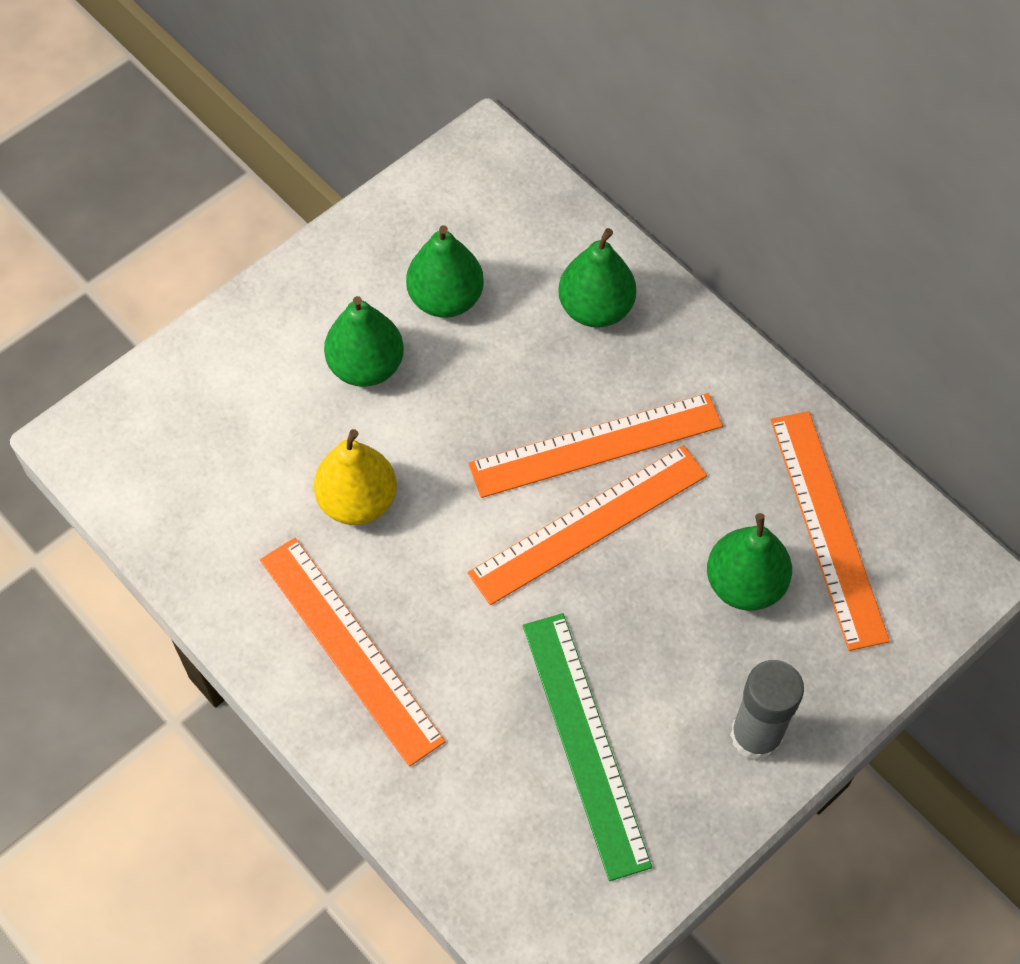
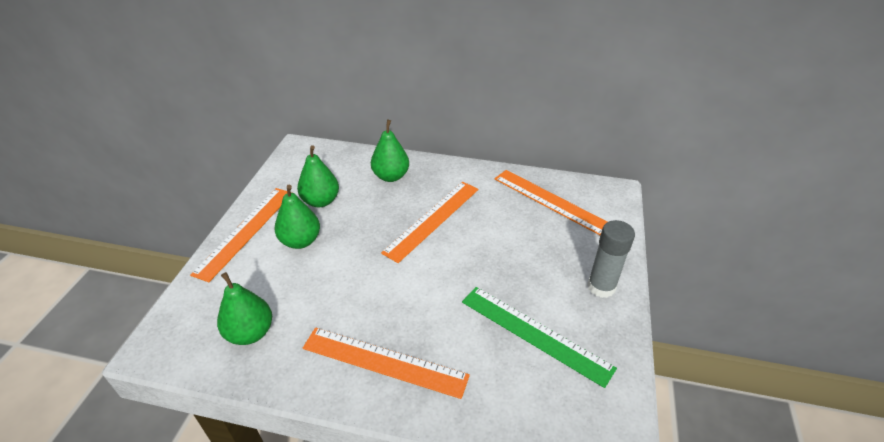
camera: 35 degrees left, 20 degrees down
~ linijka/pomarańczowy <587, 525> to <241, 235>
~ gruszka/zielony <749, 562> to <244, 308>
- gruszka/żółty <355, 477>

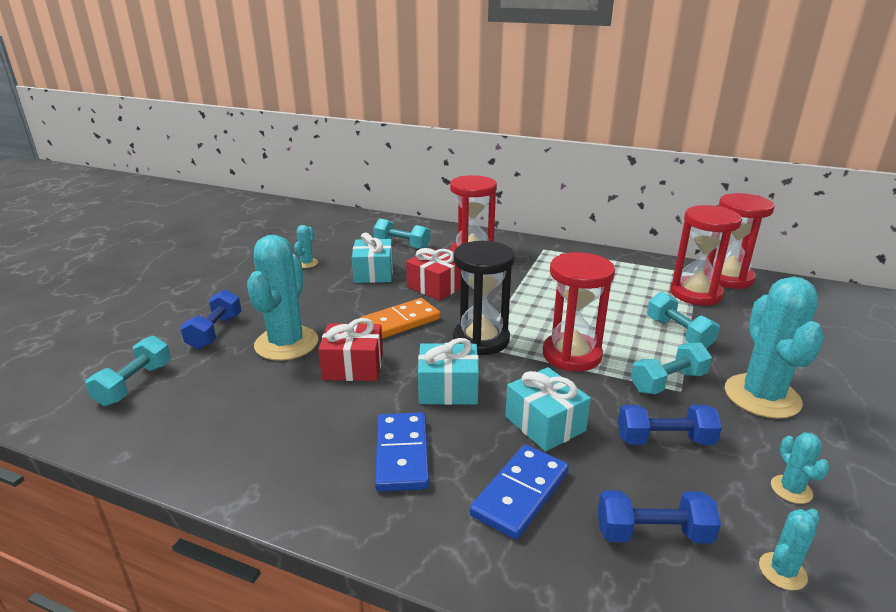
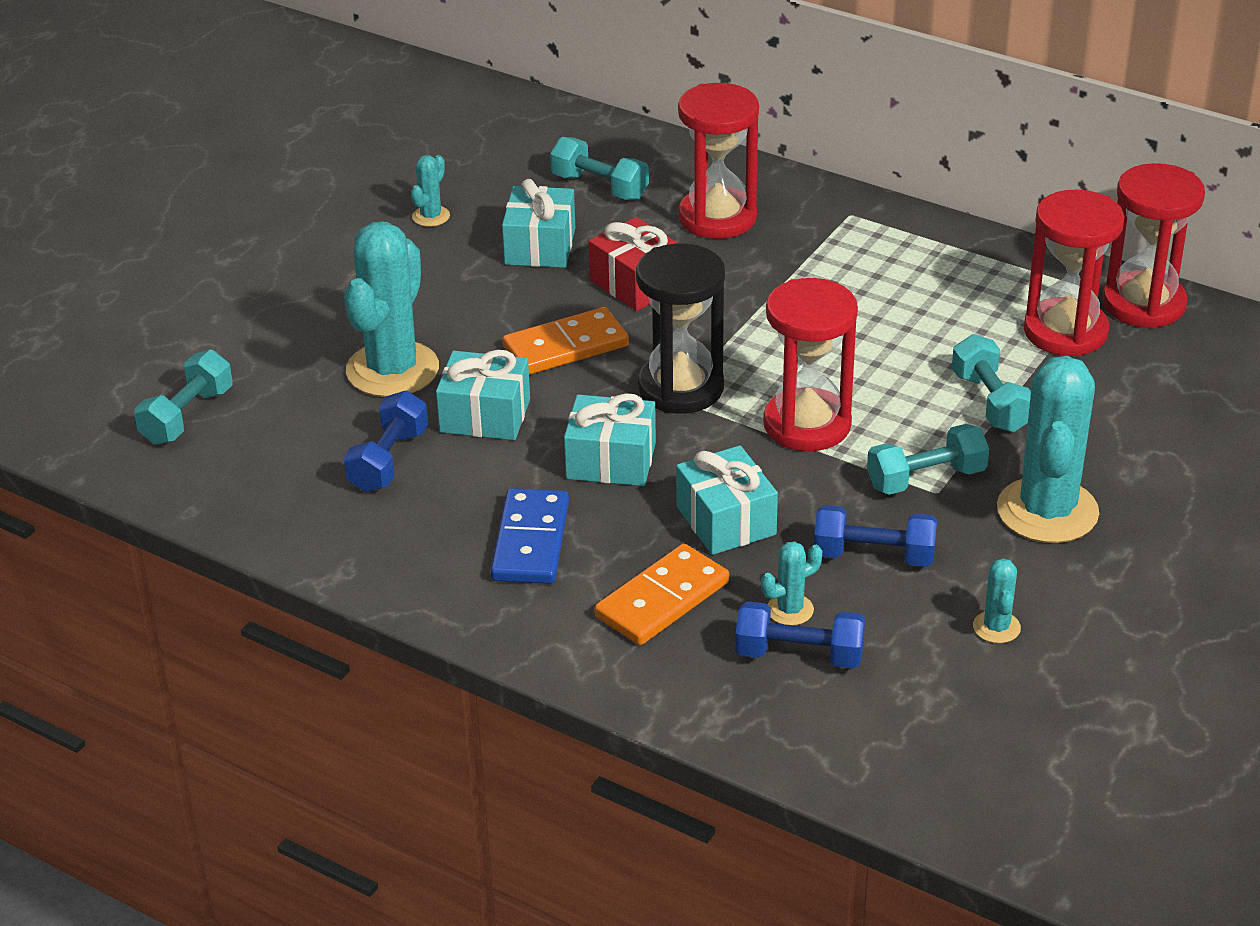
camera: 10 degrees right, 10 degrees up
~ hantel/niebieski <210, 319> to <386, 441>
~ prezent/czerwony <350, 349> to prezent/turkusowy <483, 395>
~ kostka domina/niebieski <519, 492> to kostka domina/pomarańczowy <662, 594>
~ kaktus/turkusowy <789, 549> to <791, 583>

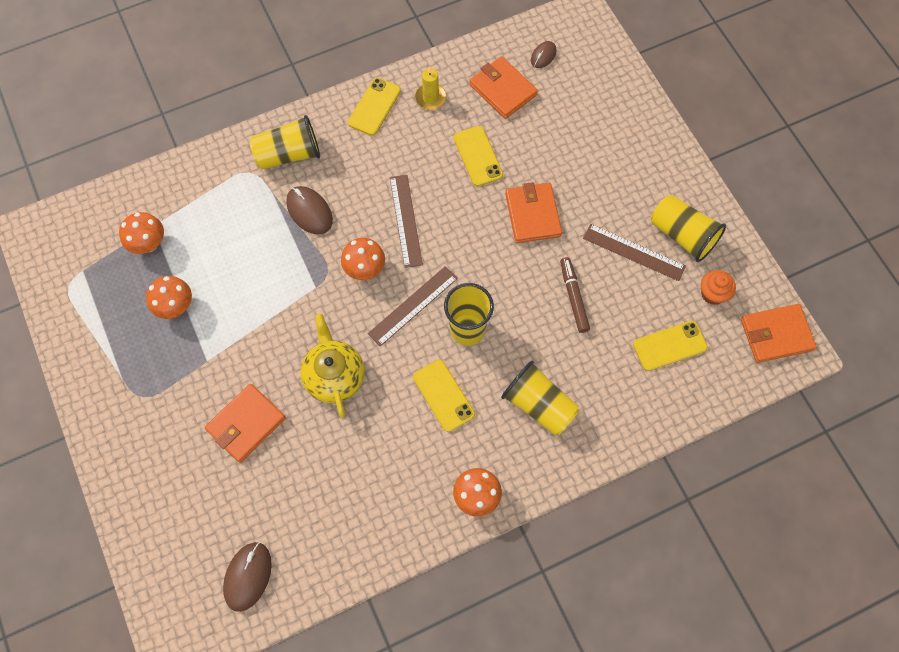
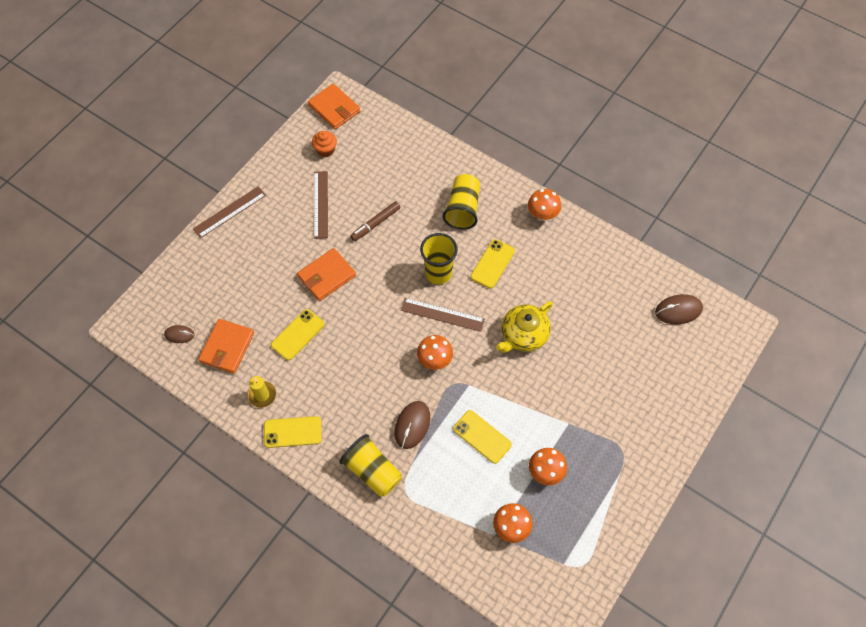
camera: 120 degrees left, 5 degrees down
~ linijka/brązowy <406, 221> to <229, 212>
~ telefon/żółty <670, 346> to <482, 437>
- portfel/pomarańczowy <245, 423>
- szklanka/żółty <688, 228>

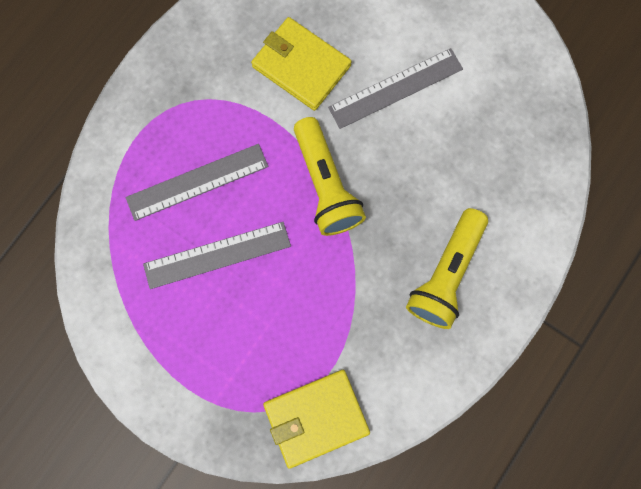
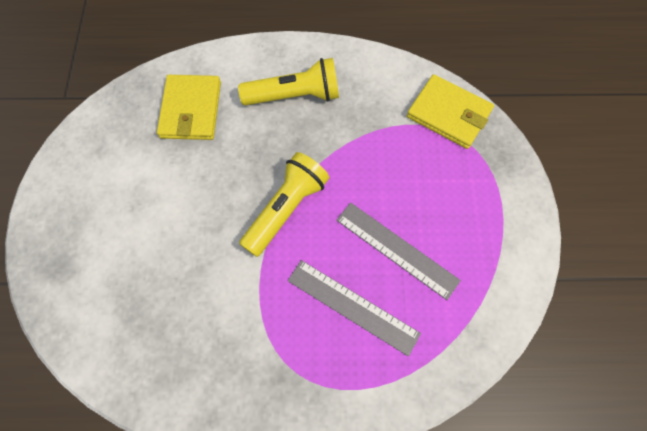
camera: 125 degrees left, 10 degrees down
~ portfel/żółty <301, 64> to <189, 107>
- linijka/szary <395, 88>

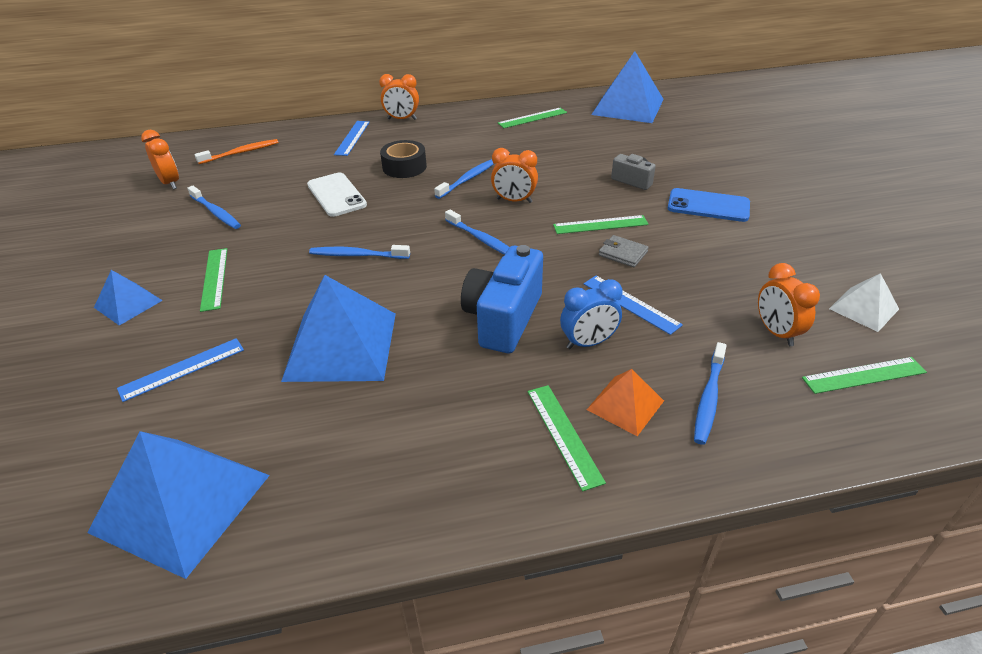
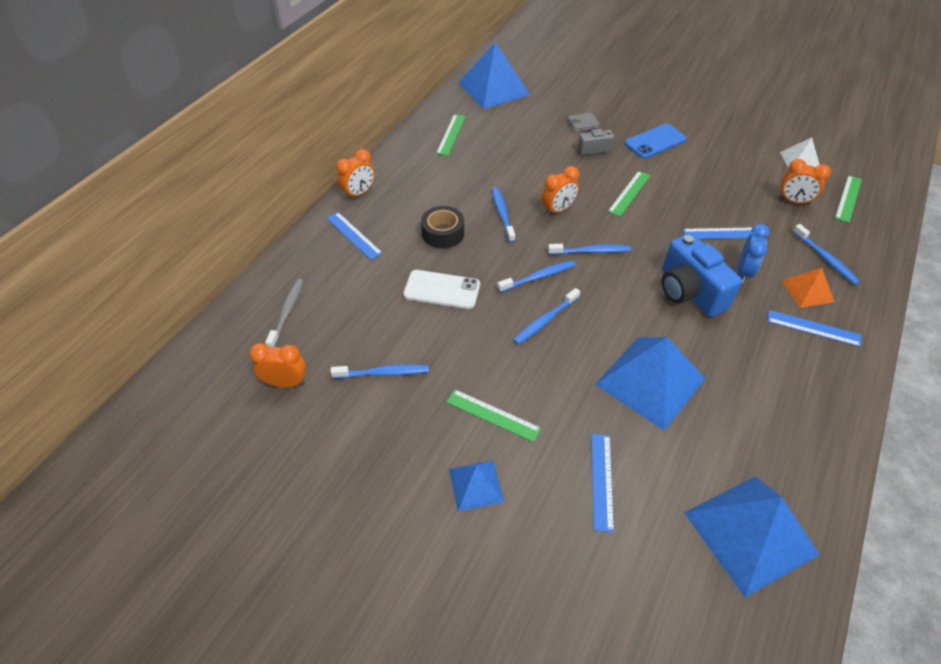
camera: 50 degrees left, 10 degrees up
~ szczoteczka do zębów/pomarańczowy <236, 151> to szczoteczka do zębów/szary <284, 313>
+ szczoteczka do zębów/niebieski <536, 276>
~ portfel/szary <624, 251> to <583, 122>
~ linijka/zielony <567, 438> to linijka/niebieski <814, 328>

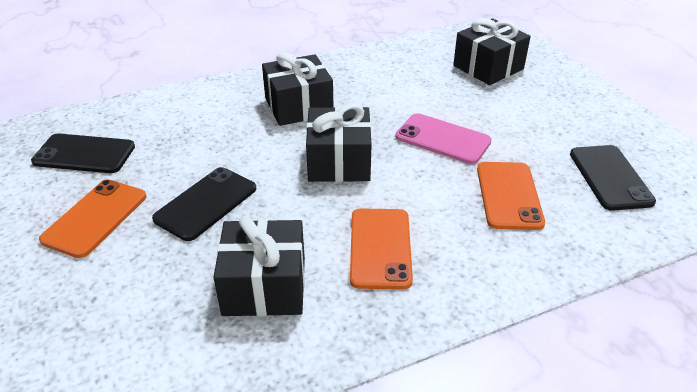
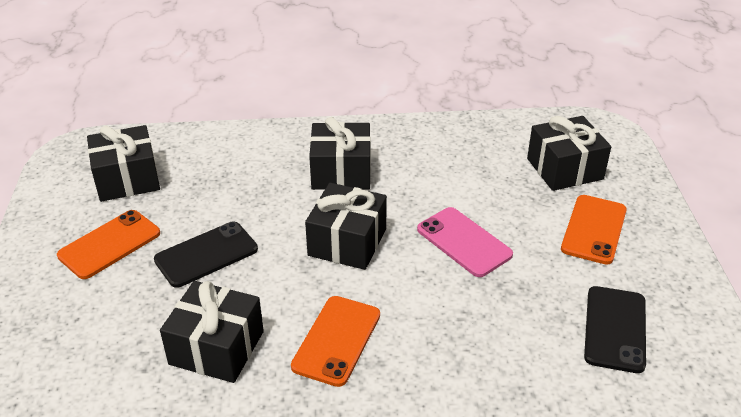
camera: 20 degrees right, 0 degrees up
~ telefon/czarny <83, 153> to prezent/czarny <123, 163>
~ telefon/pomarańczowy <511, 196> to <594, 230>

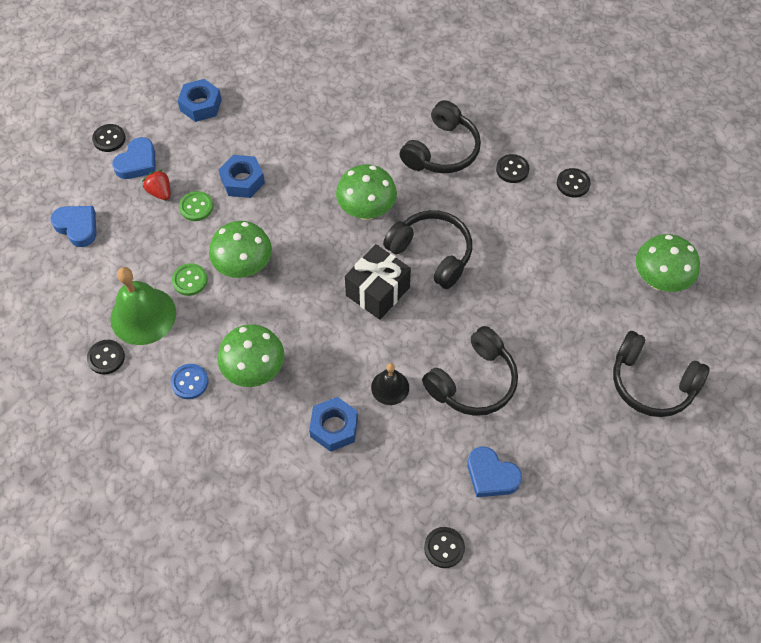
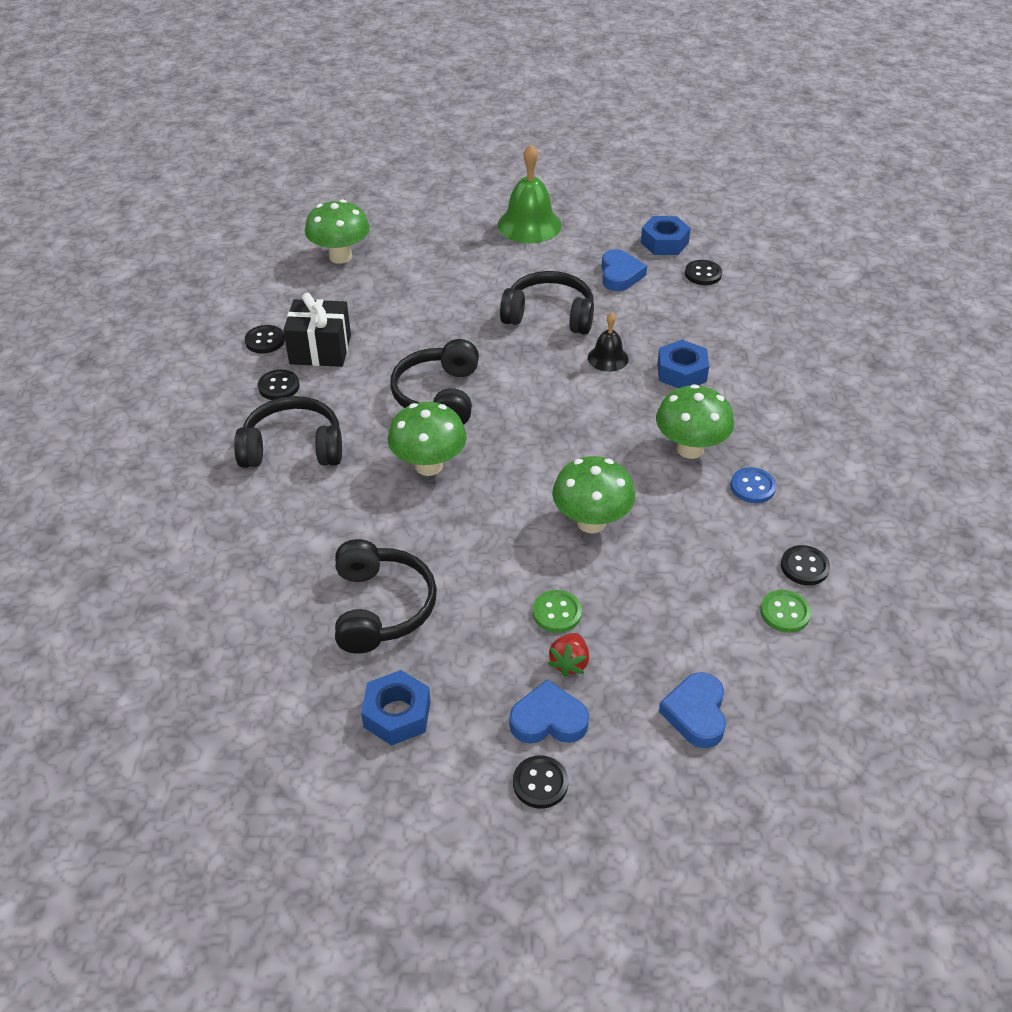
camera: 125 degrees left, 15 degrees down
~ prezent/czarny <378, 282> to <317, 330>
~ słuchawki/czarny <661, 374> to <386, 596>
~ dzwonek/zielony <143, 306> to <530, 193>
~ nakrętka/niebieski <241, 176> to <666, 235>
~ guzik/zielony <190, 279> to <785, 611>

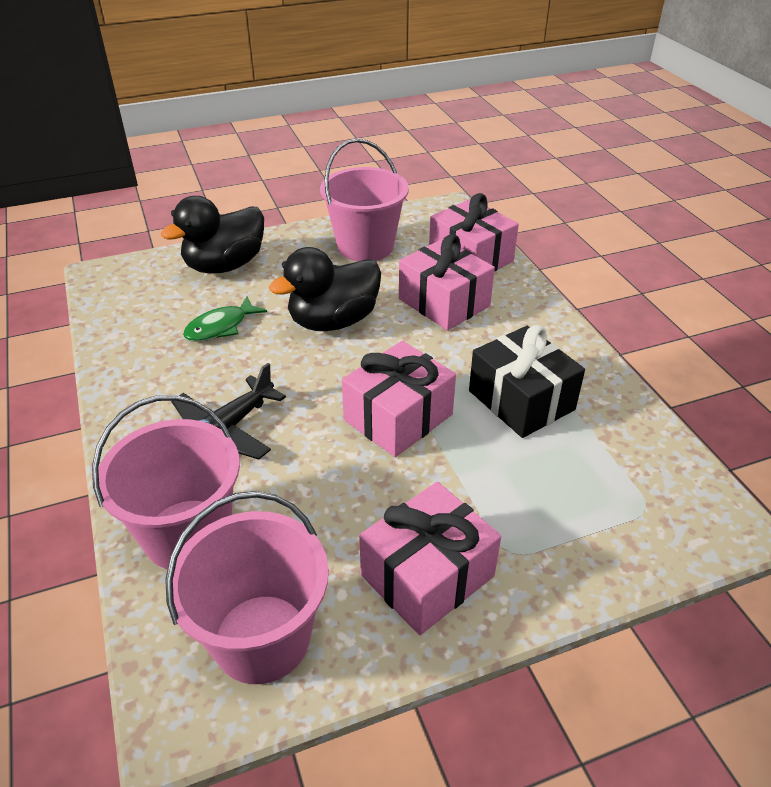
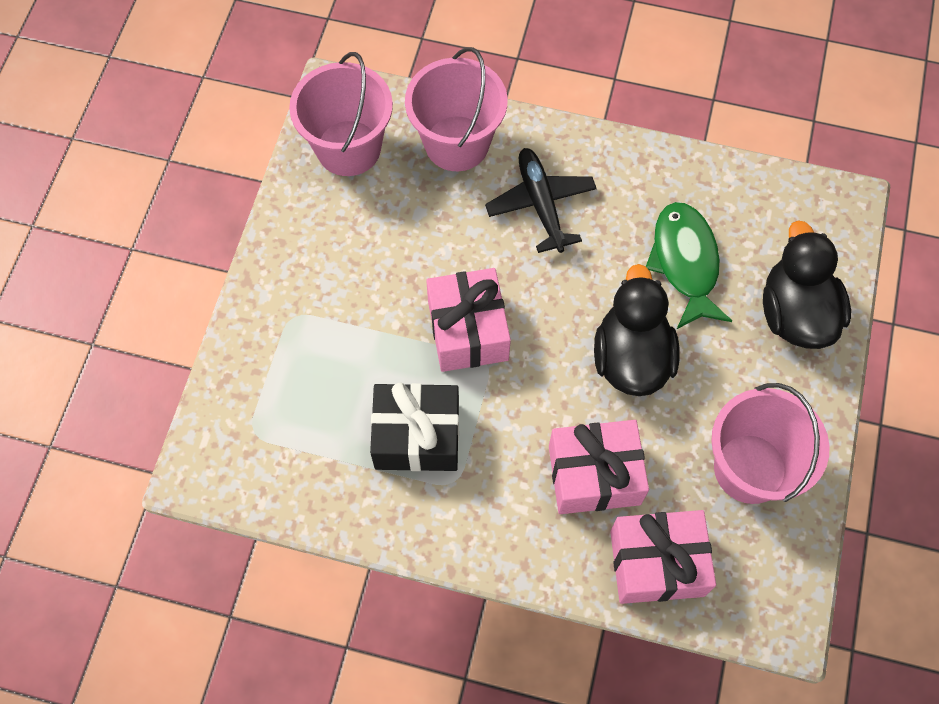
camera: 125 degrees right, 25 degrees up
~ ryba/zielony <225, 319> = <689, 266> x1.51
- prezent/różowy <430, 558>

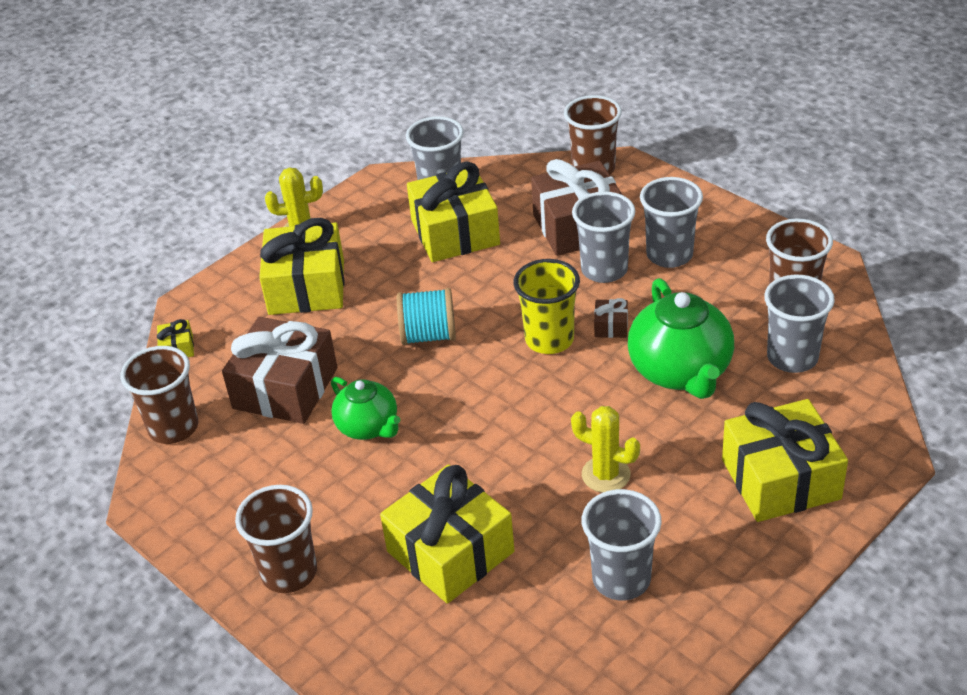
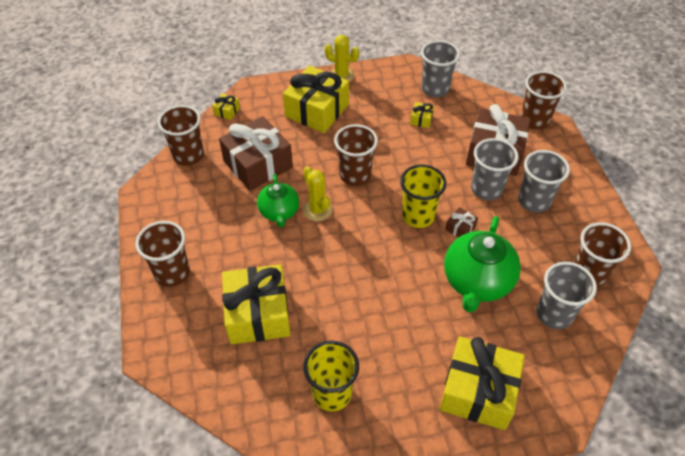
camera: 30 degrees right, 10 degrees up
~ kaktus/żółty <605, 449> to <318, 193>
~ szklanka/szary <622, 544> to szklanka/żółty <331, 376>
~ szpulka/turkusowy <426, 316> to szklanka/brązowy <356, 155>
~ prezent/żółty <453, 212> = <422, 115> x0.41

